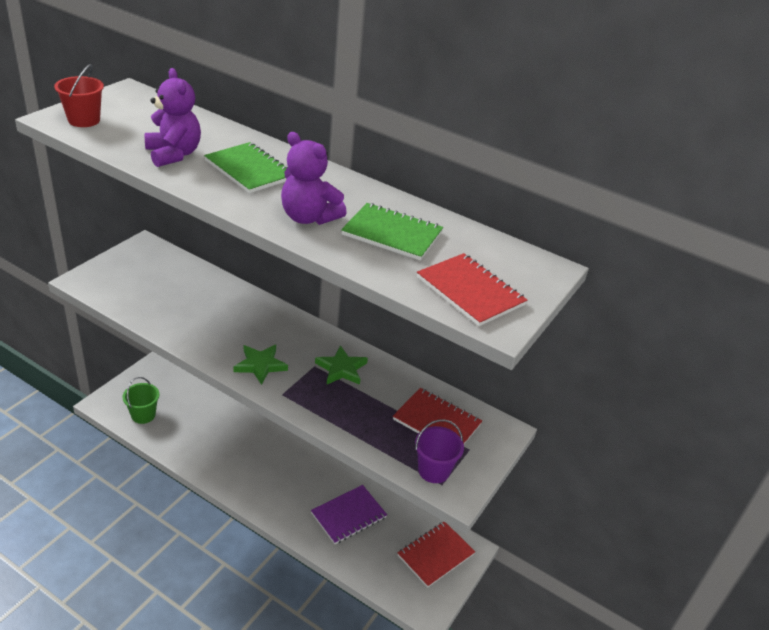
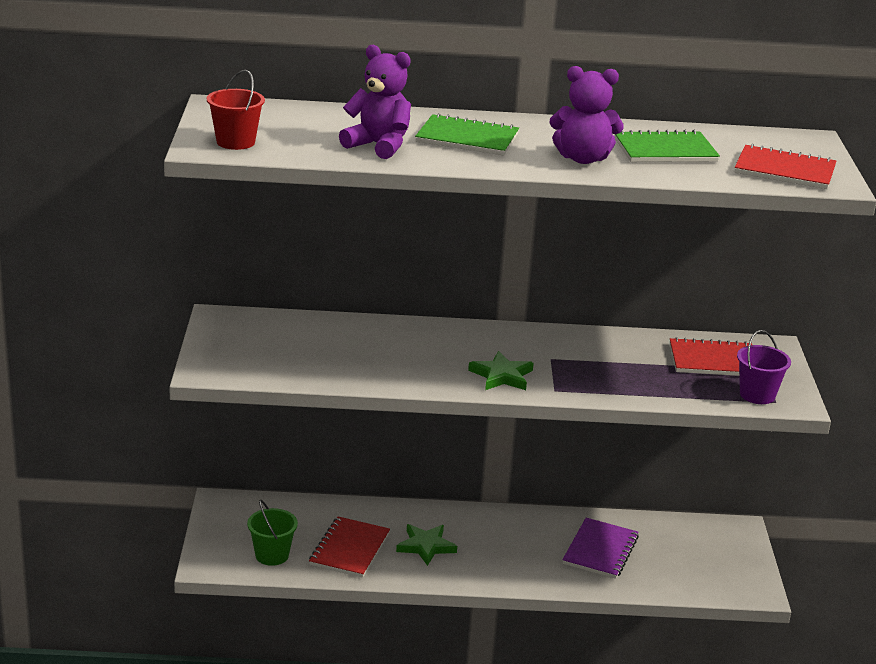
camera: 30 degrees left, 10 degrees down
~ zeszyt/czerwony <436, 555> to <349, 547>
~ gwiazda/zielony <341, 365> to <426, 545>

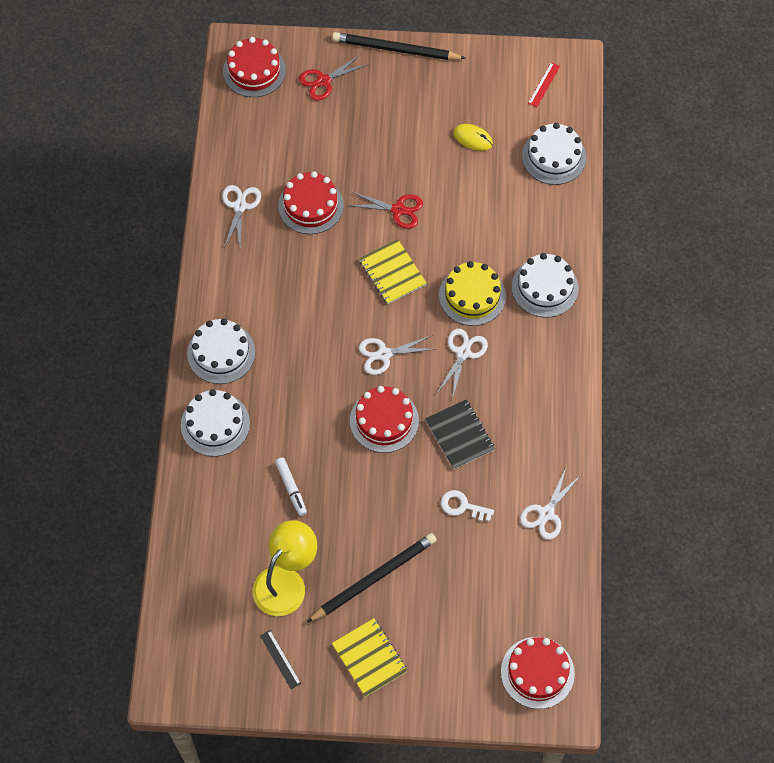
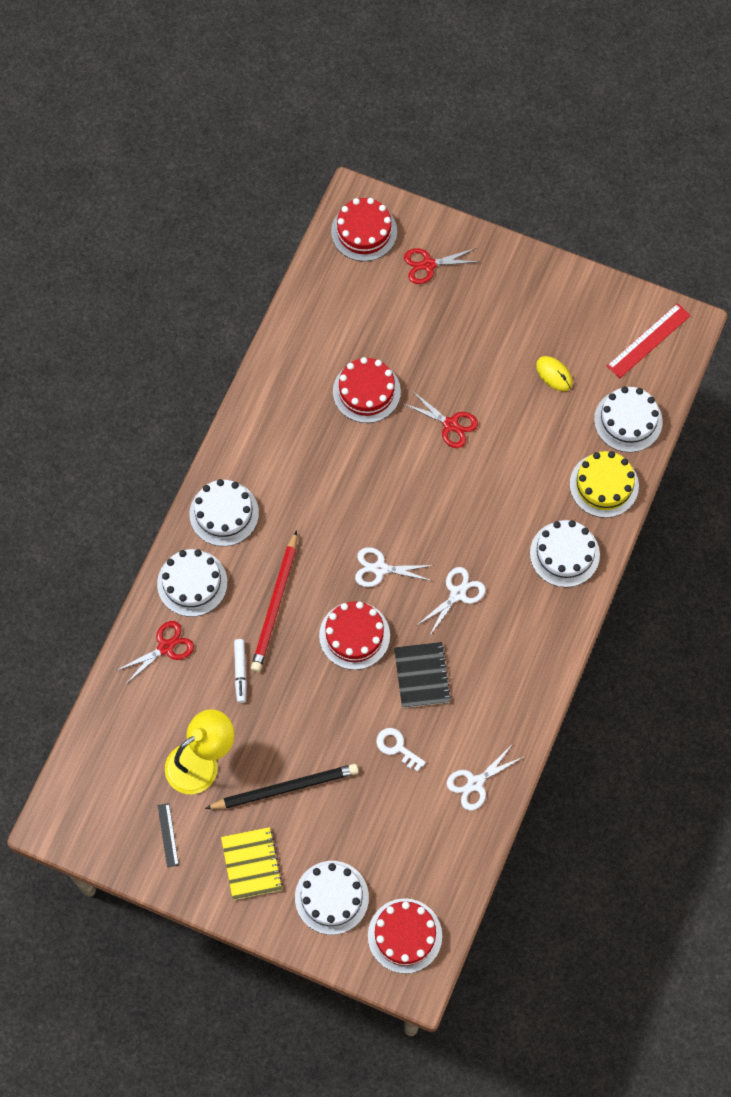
camera: 20 degrees right, 5 degrees up
+ nożyczki/czerwony <155, 653>
+ ołówek/czerwony <274, 601>
+ tort/biały <332, 898>
~ tort/żółty <472, 293> to <604, 484>
~ linijka/czerwony <544, 84> = <649, 340> x1.73
- nożyczki/biały <241, 216>
- ołówek/czarny <399, 46>
- zeszyt/żółty <393, 271>

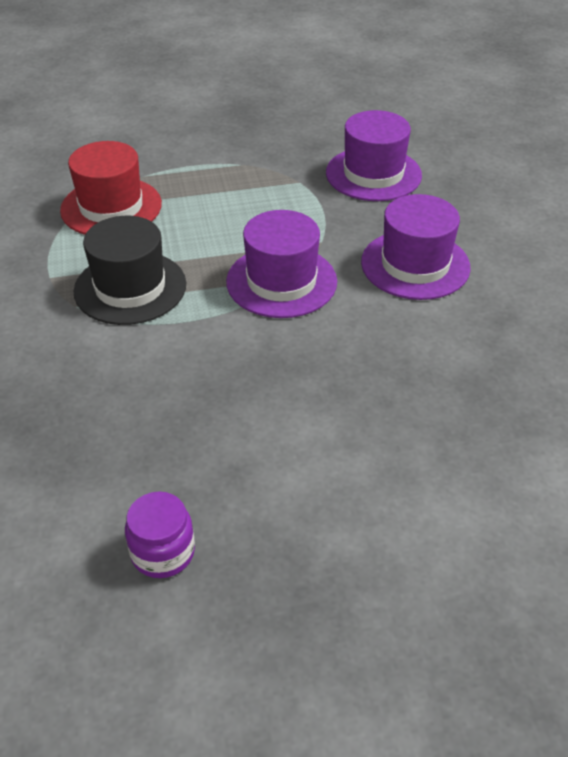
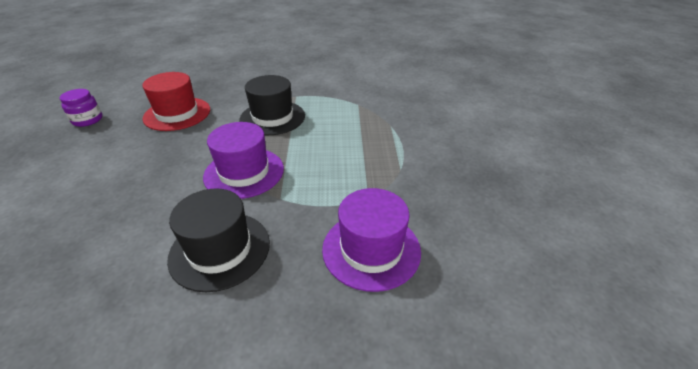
camera: 100 degrees right, 5 degrees down
~ kapelusz/czerwony <111, 188> to <176, 101>
~ kapelusz/fioletowy <416, 247> to kapelusz/czarny <218, 240>

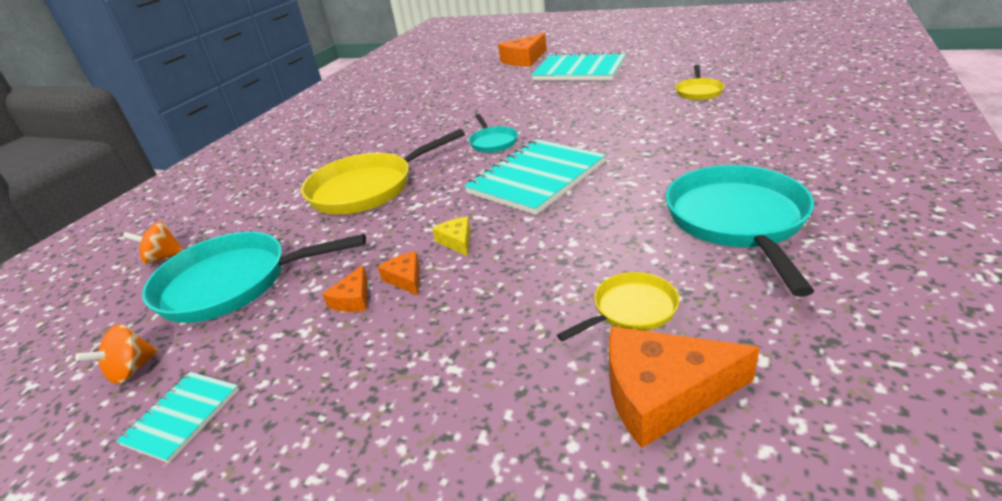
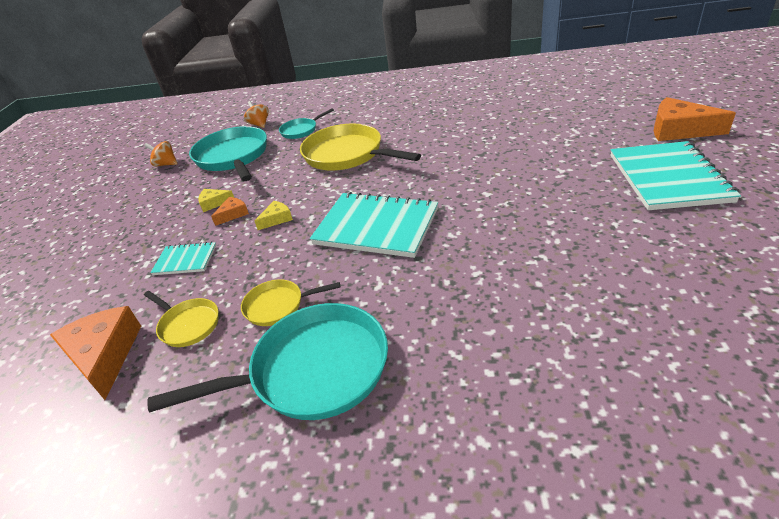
camera: 70 degrees right, 5 degrees up
~ zeszyt/turkusowy <177, 417> to <183, 258>
~ ser/pomarańczowy <345, 288> to ser/żółty <216, 200>
~ patelnia/żółty <699, 82> to <290, 302>
~ patelnia/turkusowy <493, 133> to <306, 123>

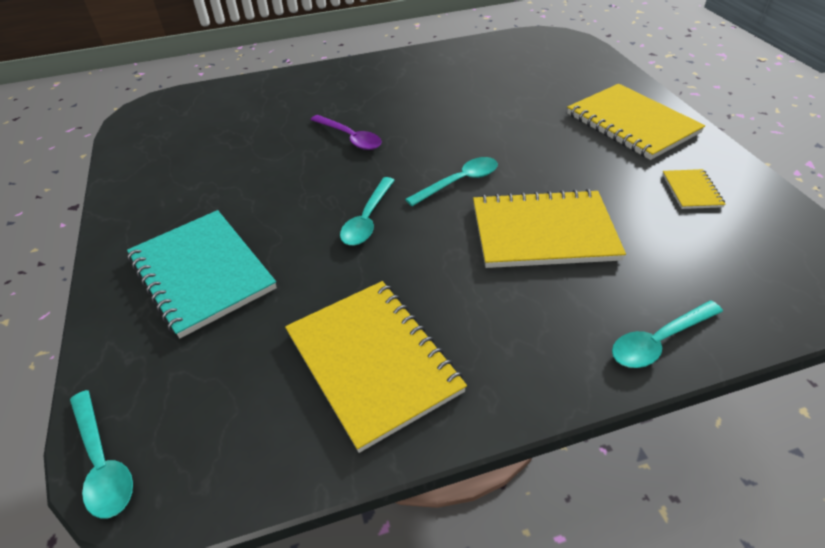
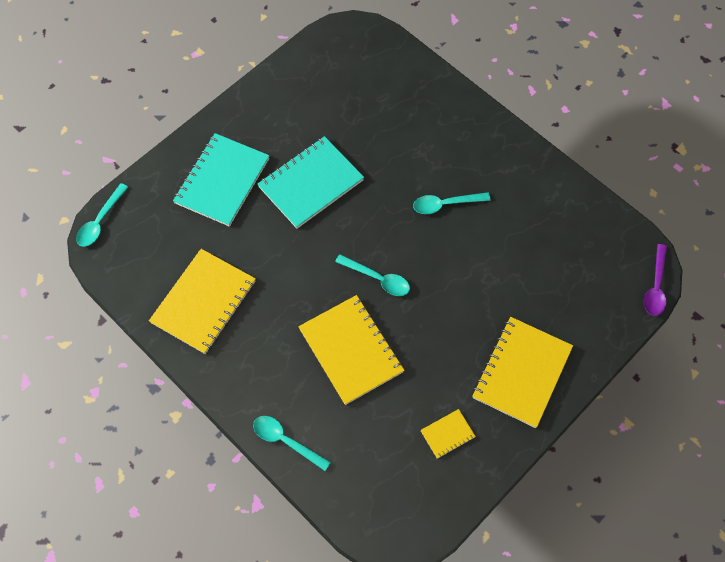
camera: 60 degrees right, 20 degrees up
+ zeszyt/turkusowy <311, 182>
~ łyżka/turkusowy <367, 211> to <452, 203>
~ łyżka/fioletowy <346, 132> to <655, 280>

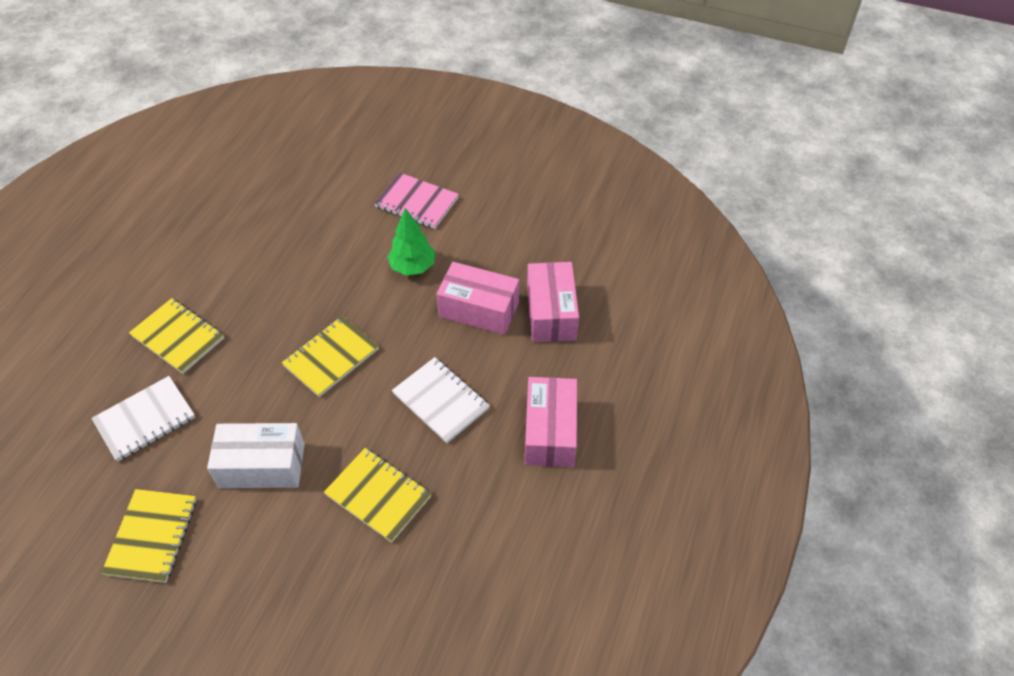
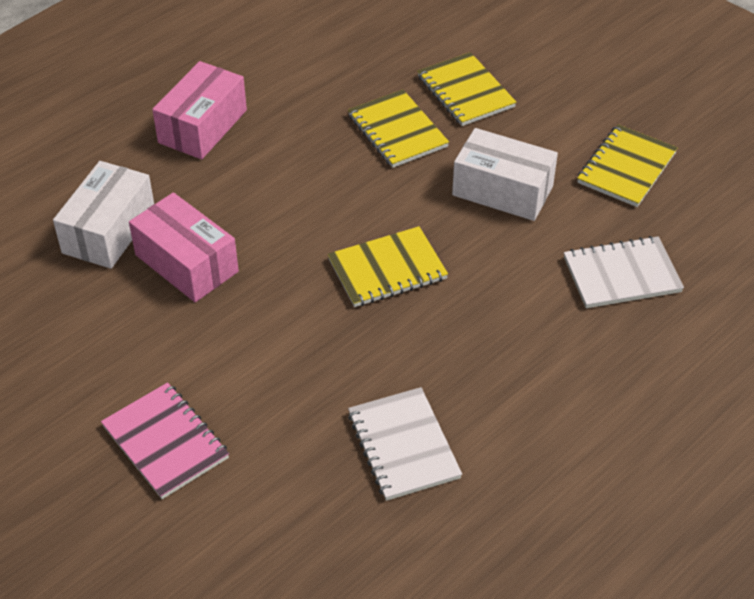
camera: 155 degrees left, 5 degrees down
~ pudełko/różowy <553, 302> to pudełko/biały <103, 215>
~ zeszyt/biały <441, 400> to <405, 444>
~ zeszyt/żółty <176, 336> to <467, 89>
- drzewko/zielony <411, 242>

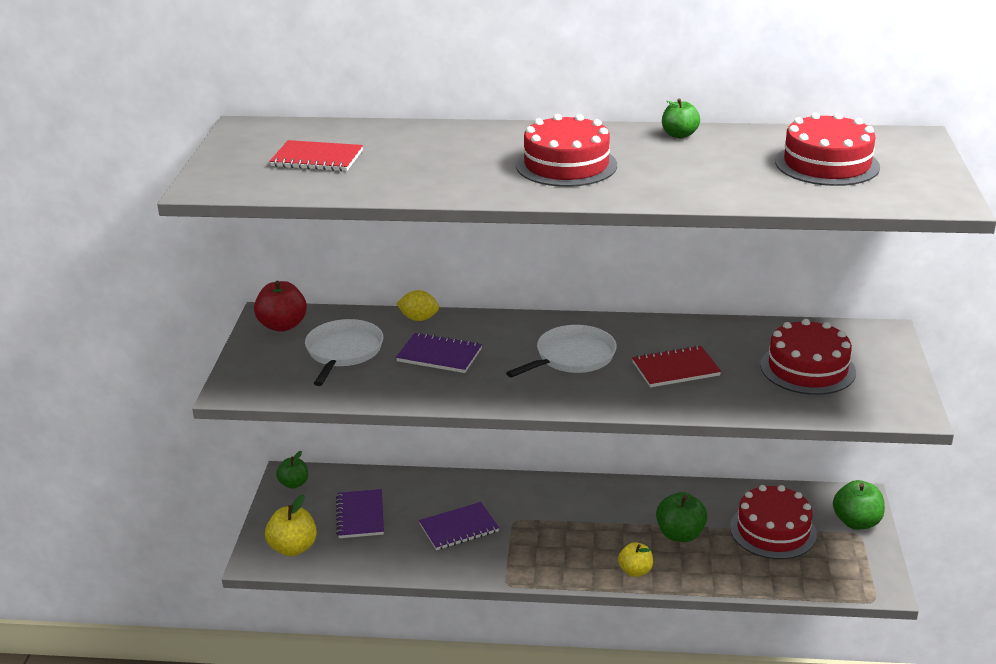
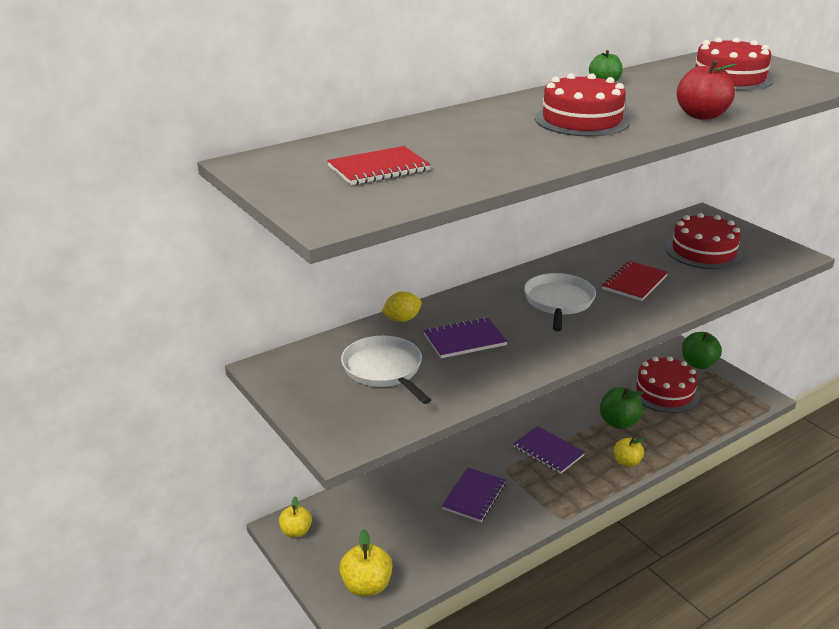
camera: 40 degrees left, 0 degrees up
~ jabłko/zielony <292, 470> to jabłko/żółty <295, 516>
~ zeszyt/fioletowy <360, 513> to <549, 450>
~ jabłko/czerwony <280, 306> to <707, 90>

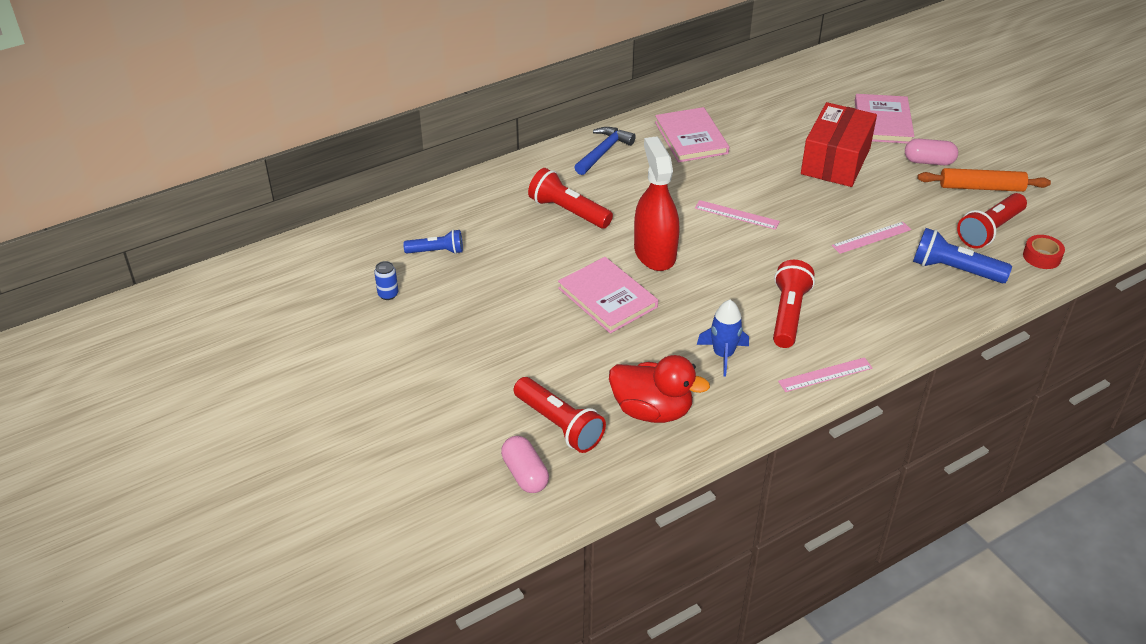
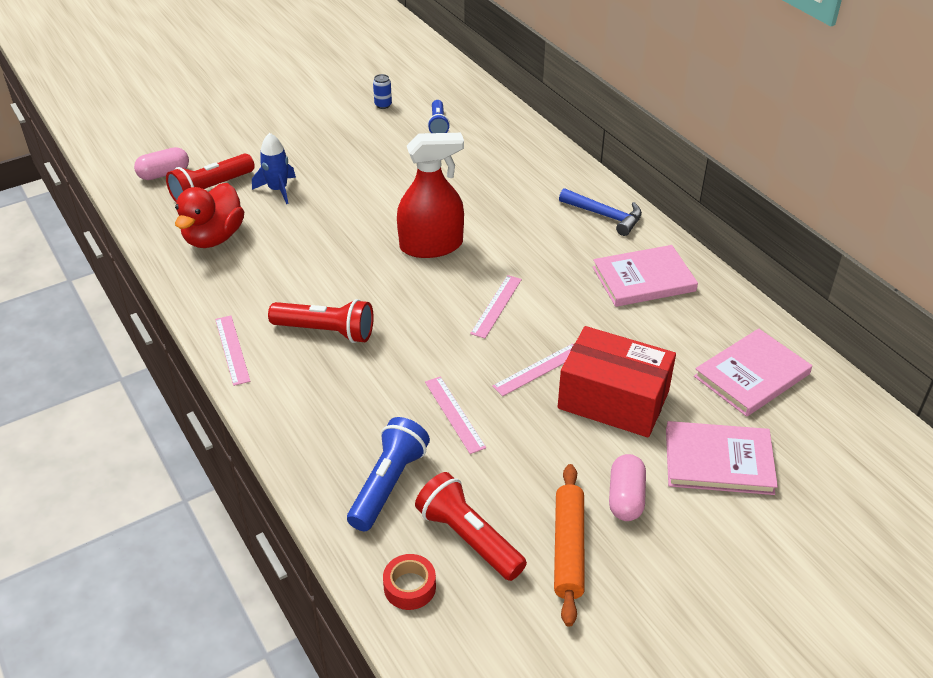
camera: 90 degrees right, 0 degrees up
~ rakieta/niebieski <723, 338> to <274, 168>
+ linijka/różowy <533, 370>
~ książka/różowy <608, 295> to <753, 372>
- latarka/czerwony <570, 198>

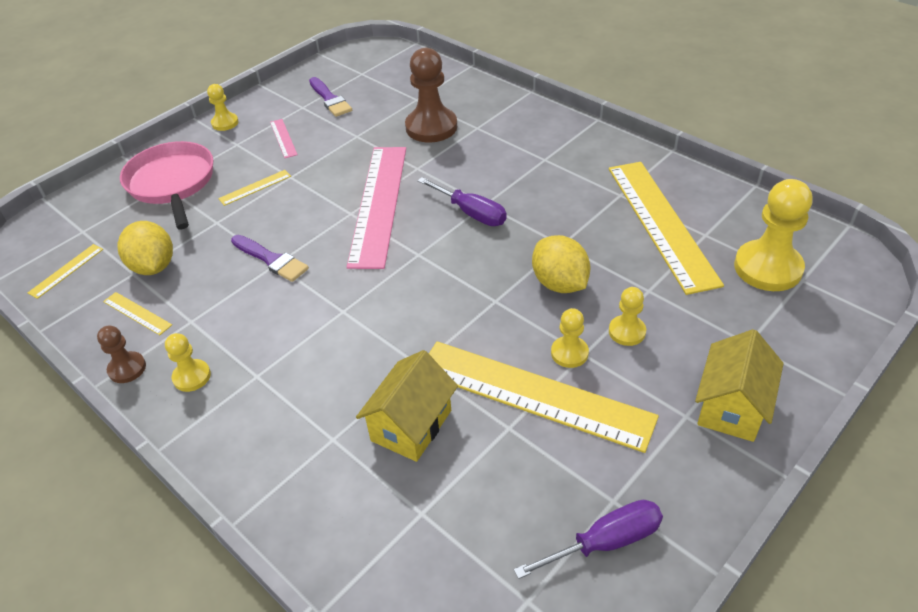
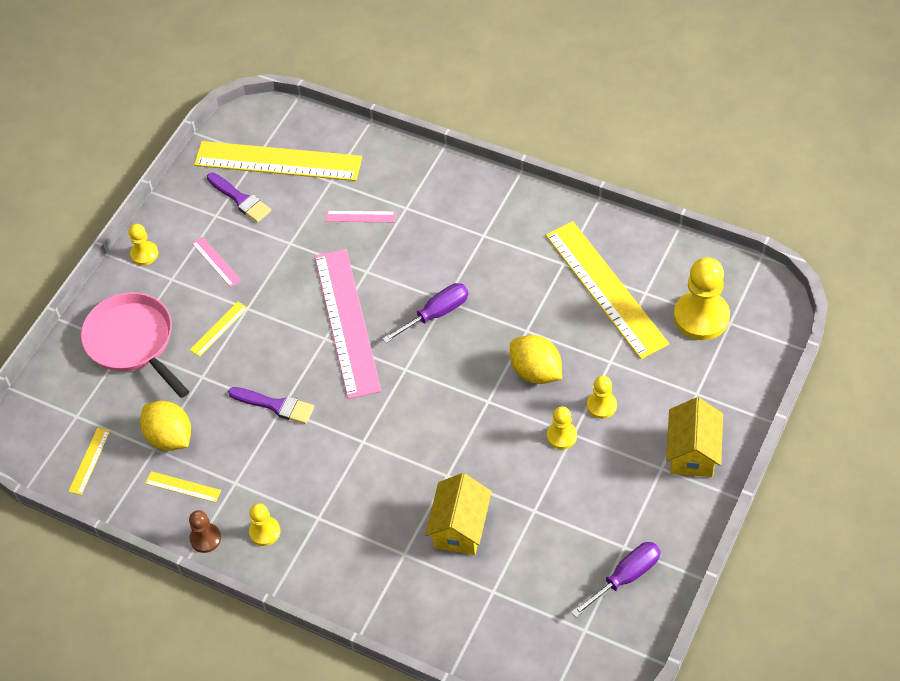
camera: 15 degrees left, 10 degrees up
~ linijka/żółty <544, 397> to <278, 161>
~ pionek/brązowy <431, 95> to linijka/różowy <361, 216>
~ śrubokręt/fioletowy <462, 201> = <425, 313> 60 degrees counterclockwise

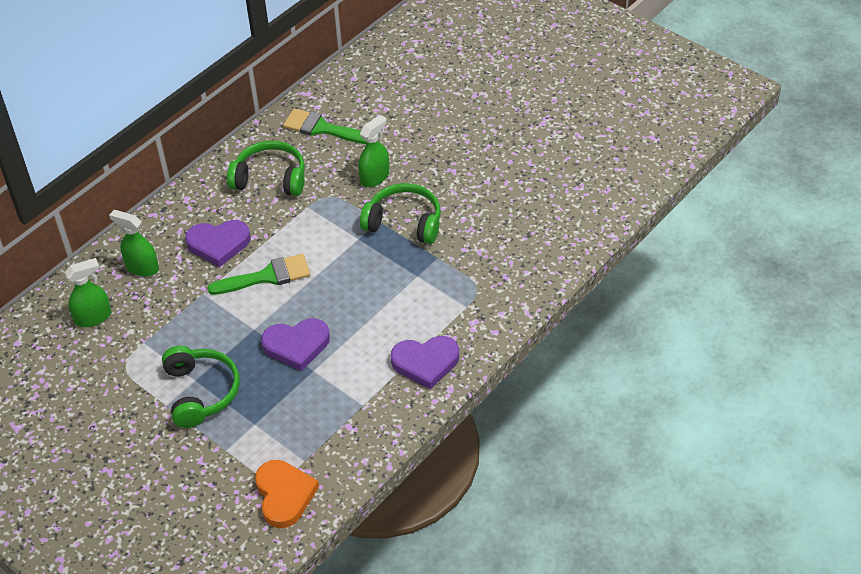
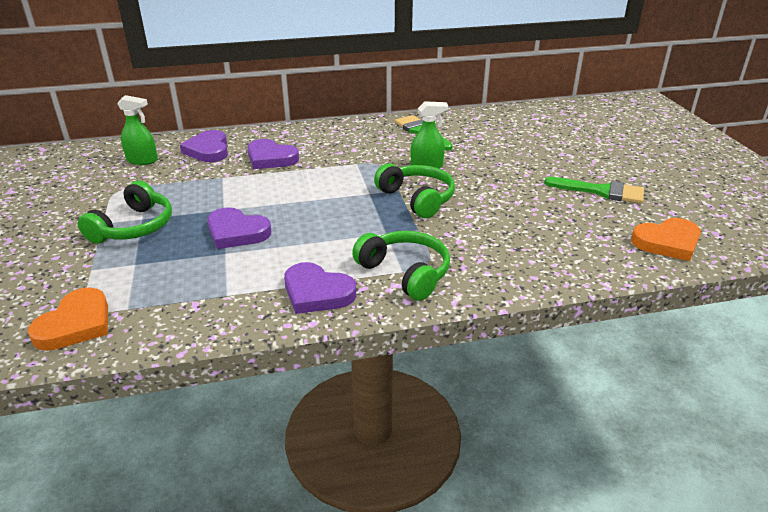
camera: 35 degrees right, 15 degrees down
~ spryskiwacz/zielony <134, 243> to serce/fioletowy <204, 146>
~ słuchawki/zielony <266, 168> to <401, 266>
~ pędzel/zielony <258, 274> to <594, 190>
+ serce/pomarańczowy <666, 239>

